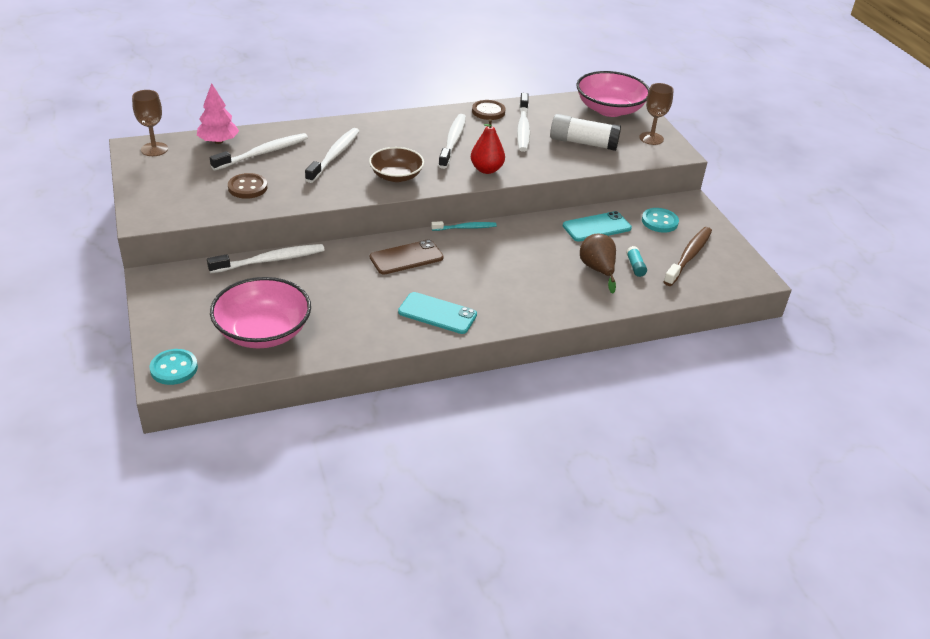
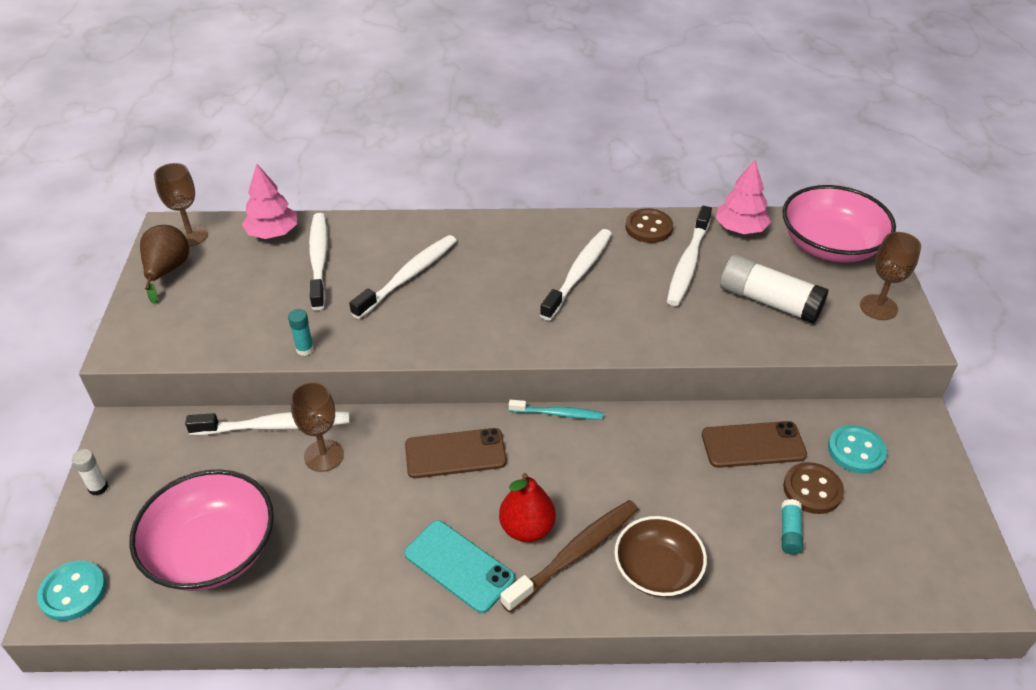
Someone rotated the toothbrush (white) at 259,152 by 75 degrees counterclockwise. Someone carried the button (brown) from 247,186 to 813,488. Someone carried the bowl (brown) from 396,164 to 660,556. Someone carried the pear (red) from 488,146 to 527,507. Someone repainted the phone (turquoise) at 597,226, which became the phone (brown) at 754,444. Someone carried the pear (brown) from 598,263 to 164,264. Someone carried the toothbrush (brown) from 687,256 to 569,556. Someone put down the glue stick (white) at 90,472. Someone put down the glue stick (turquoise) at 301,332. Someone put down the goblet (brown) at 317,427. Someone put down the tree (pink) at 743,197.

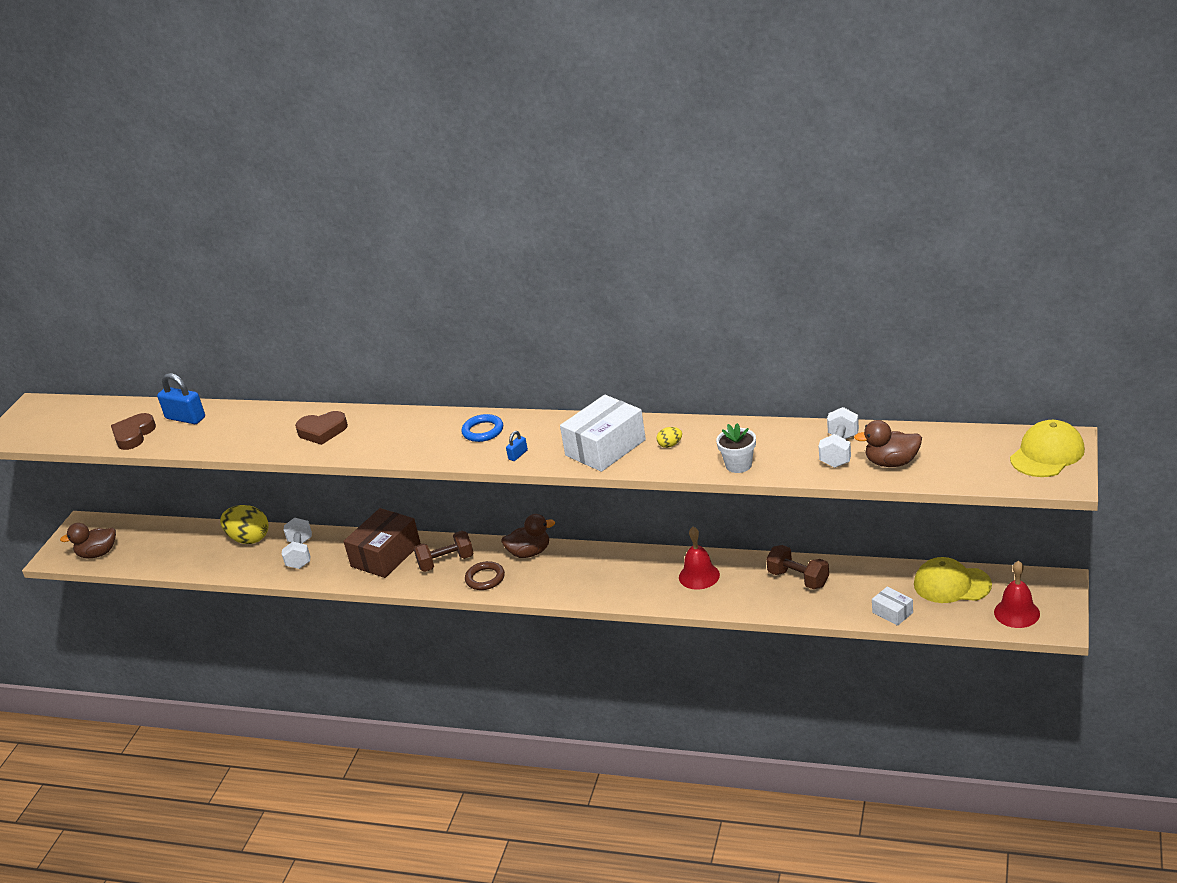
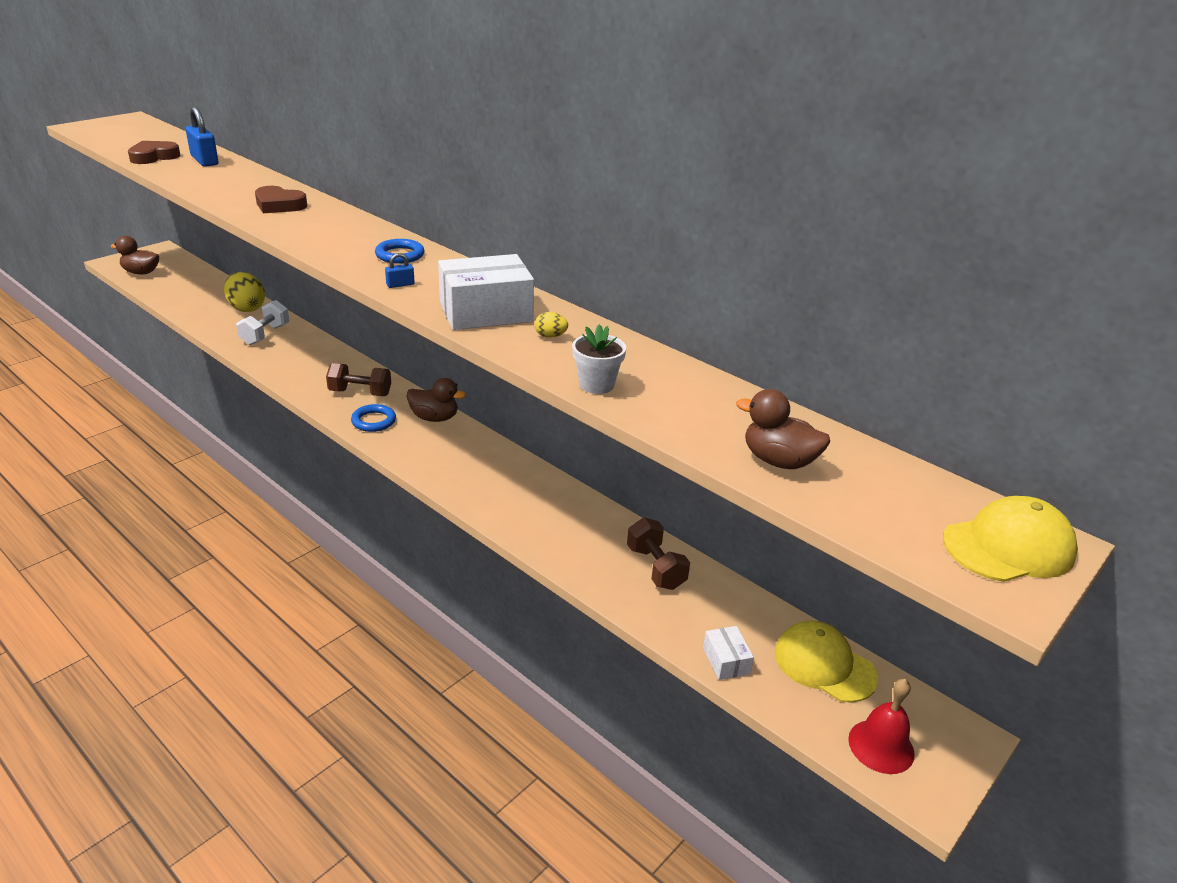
Someone took away the box (brown) at 382,543. Someone repainted the ring (brown) at 485,575, which became the ring (blue) at 373,418. Someone took away the bell (red) at 699,558. Someone took away the dumbbell (white) at 839,437.

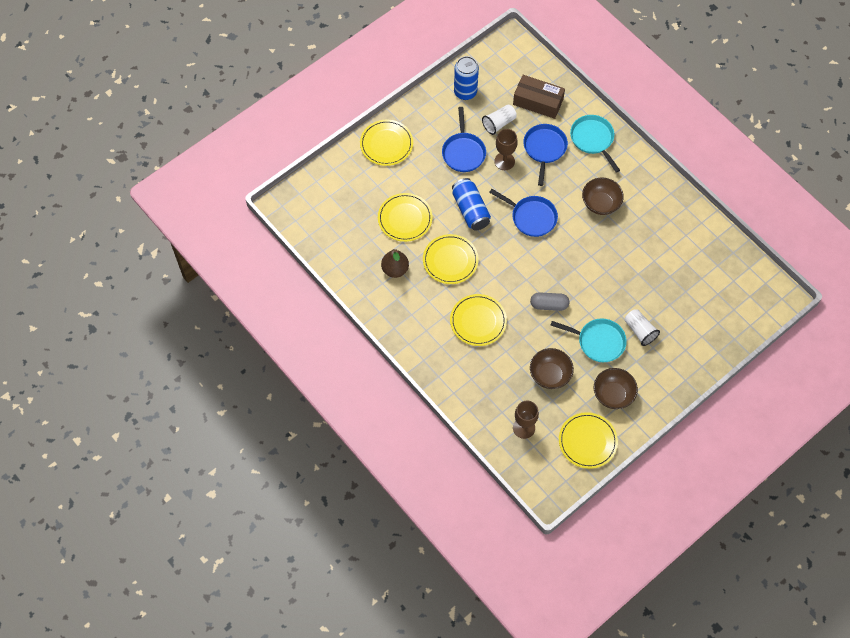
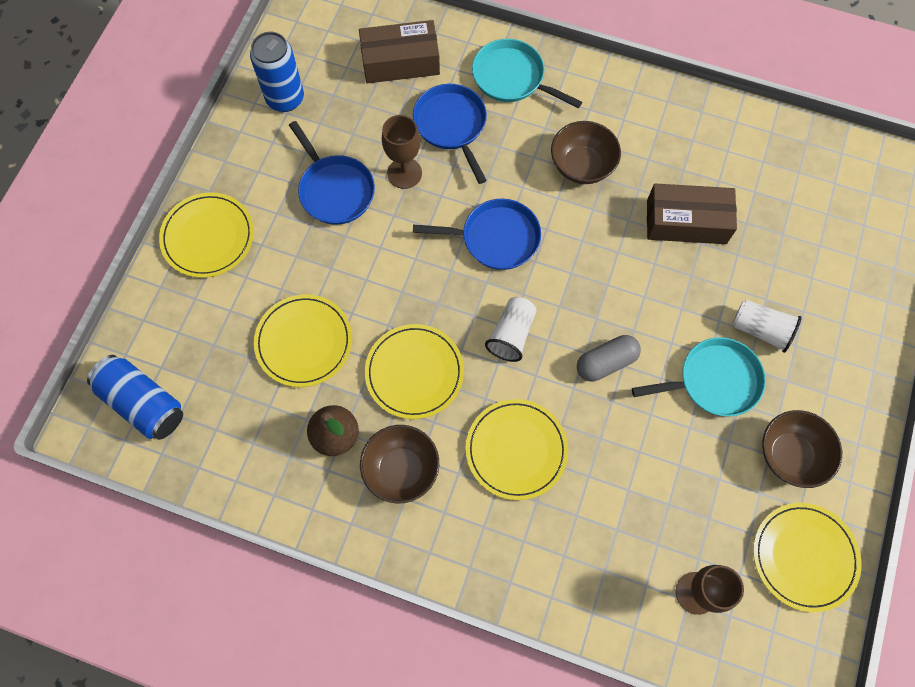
Someone carried the can (blue) from 471,204 to 135,397. Someone carried the cup (white) from 499,119 to 511,329. Someone carried the bowl (brown) from 552,368 to 399,464. Someone put down the box (brown) at 692,213.

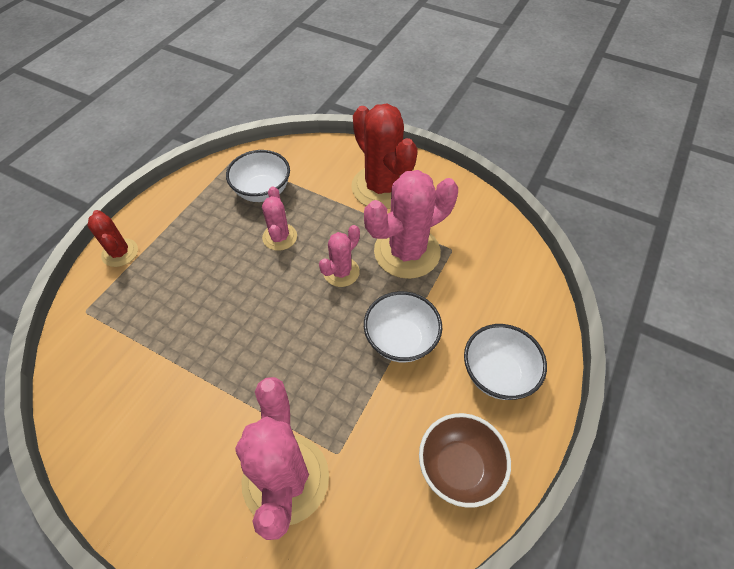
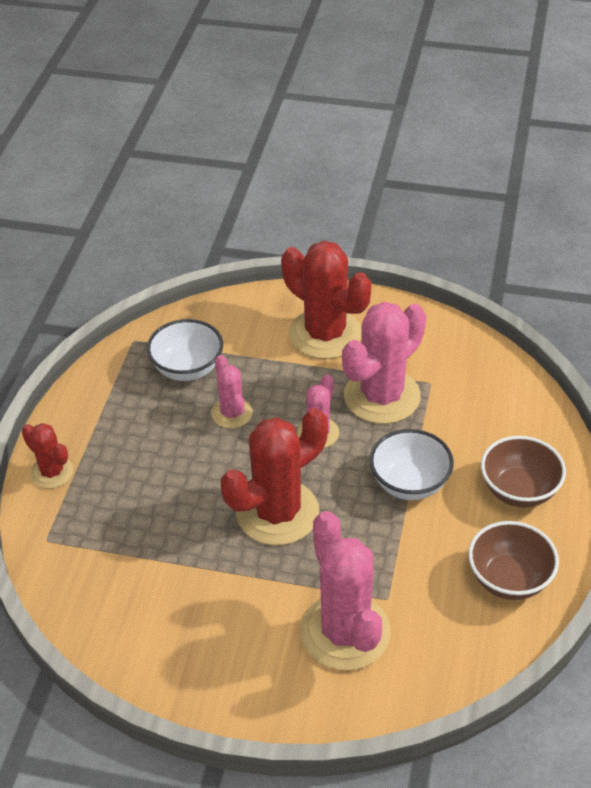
Someone repainted the bowl (white) at 505,362, which became the bowl (brown) at 523,472. Someone put down the cactus (red) at 274,476.

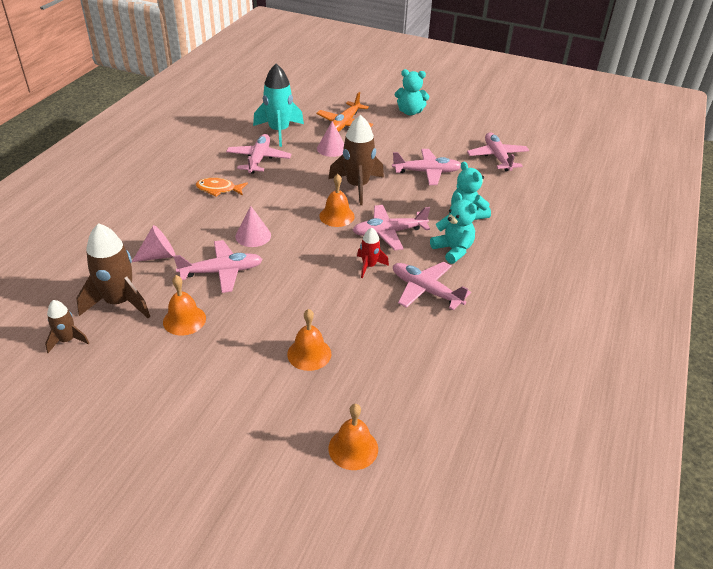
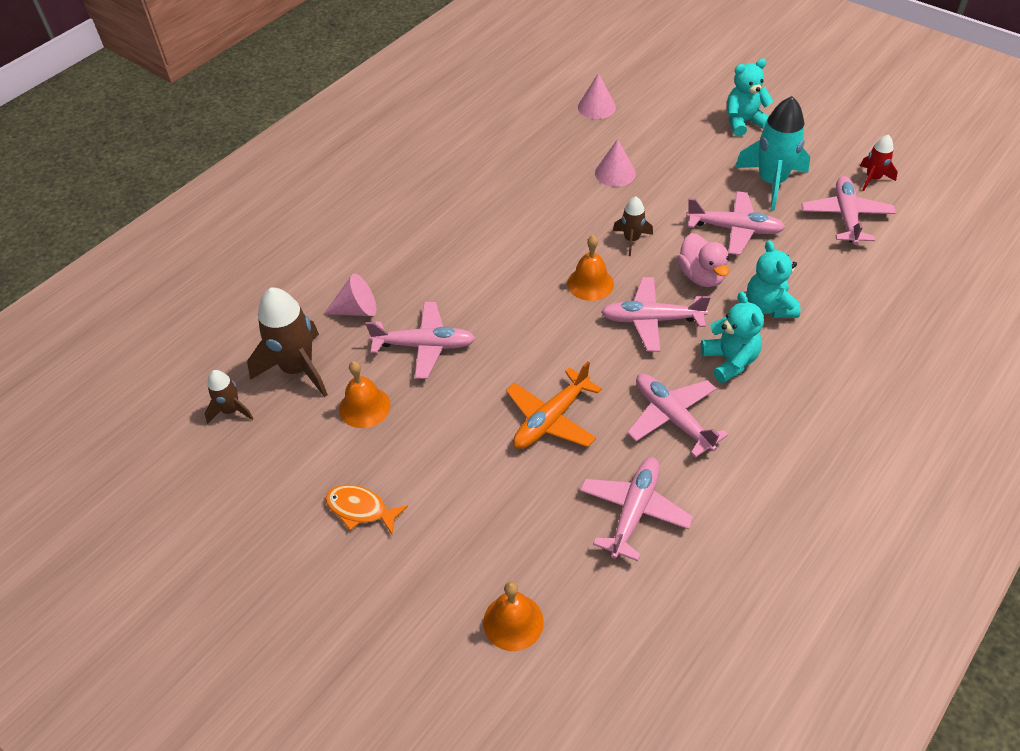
Someone carried the fish (orange) from 222,187 to 366,509. Someone carried the plane (pink) from 259,154 to 636,509. Someone carried the cone (pink) from 253,226 to 597,96. Someone carried the rocket (turquoise) from 278,105 to 772,153. Someone took away the bell (orange) at 309,340. Someone carried the plane (orange) from 344,112 to 554,405. Someone scaled the rocket (brown) at 356,160 by 0.53. Someone carried the rocket (red) from 373,253 to 879,163. Someone rotated the teddy bear (turquoise) at 412,92 by 135 degrees clockwise. Someone put down the duck (pink) at 703,260.

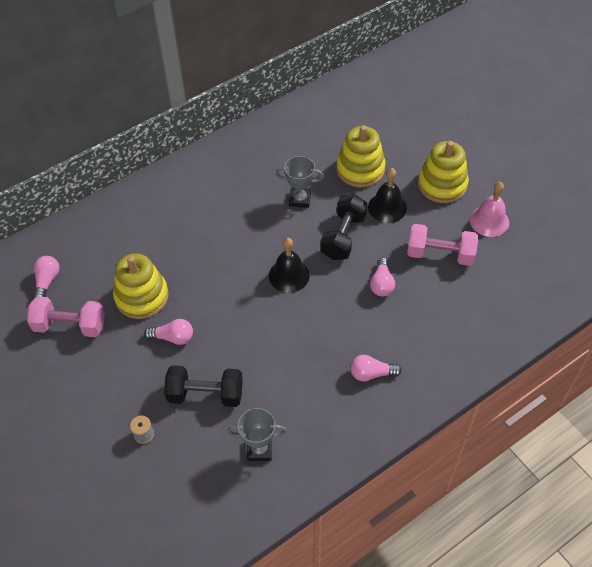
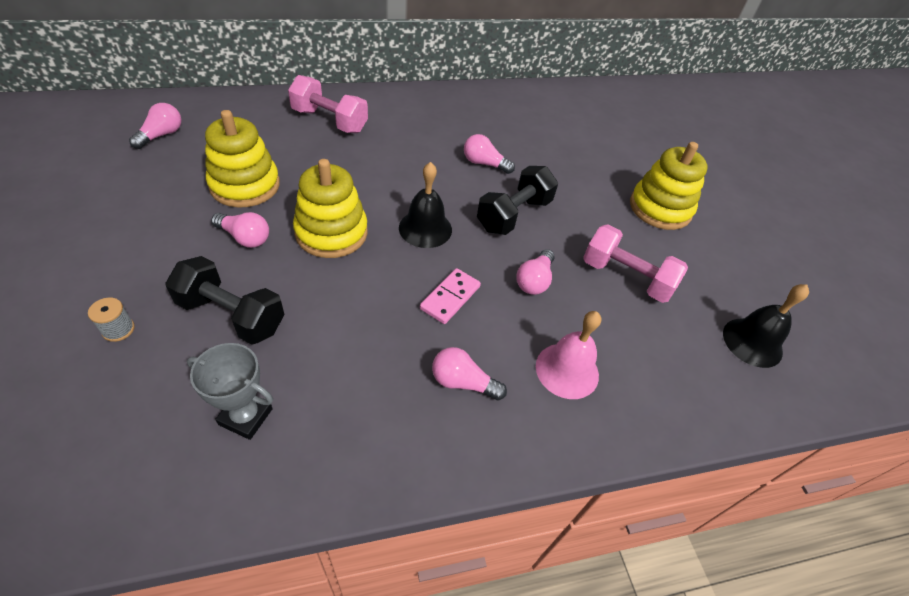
Someone carried the dumbbell (pink) from 66,316 to 328,104. Someone swapped the trophy (grey) at 300,182 for the light bulb (pink) at 489,154. Someone carried the stacking toy (yellow) from 361,156 to 330,208. Someone carried the bell (black) from 387,195 to 766,326. Someone carried the bell (pink) from 489,209 to 568,355. Someone put down the domino (pink) at 450,296.

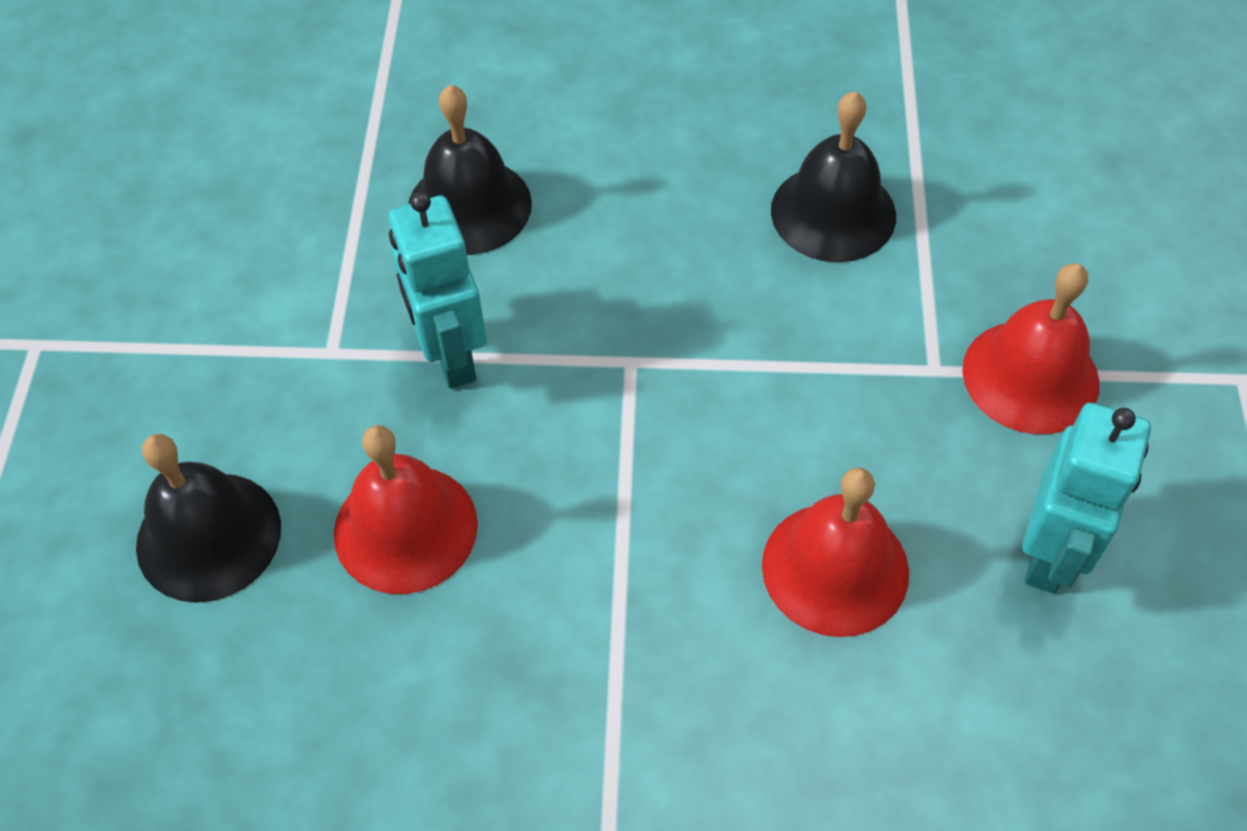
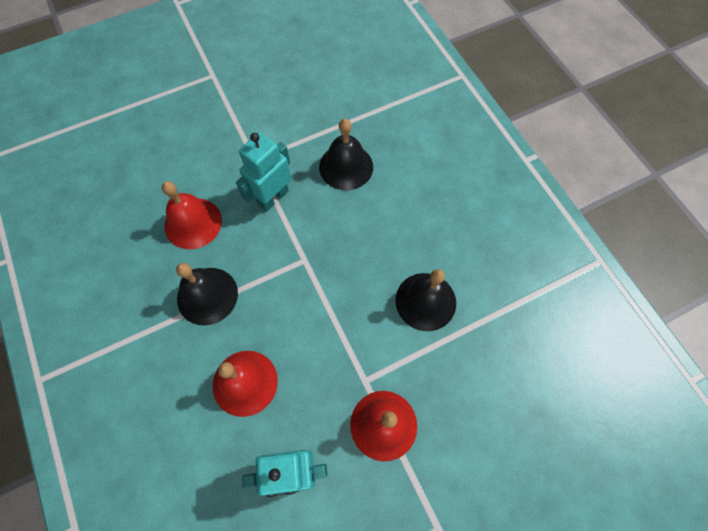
Someone carried the bell (black) from 208,518 to 207,294.

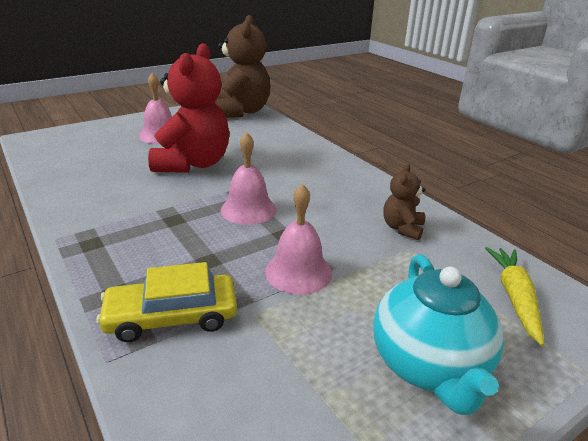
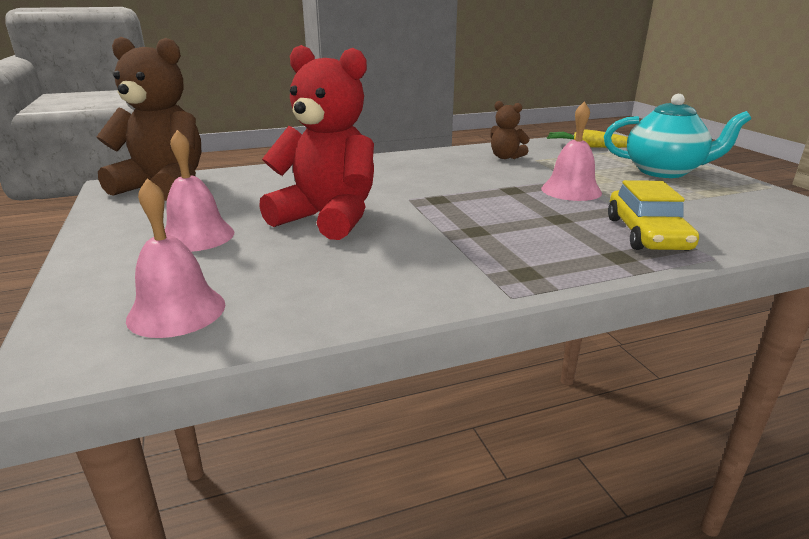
Someone carried the bell (pink) from 248,178 to 175,258.

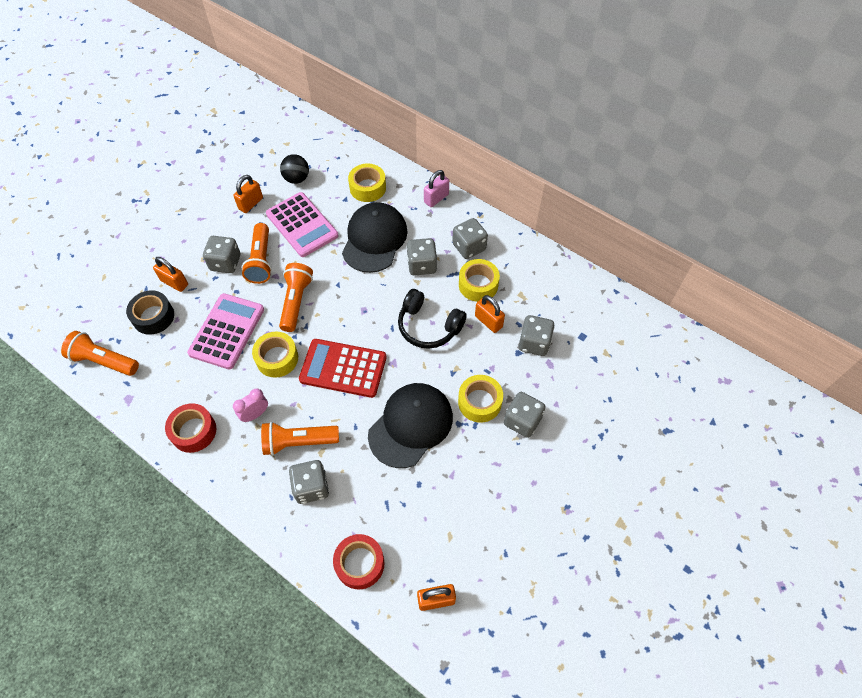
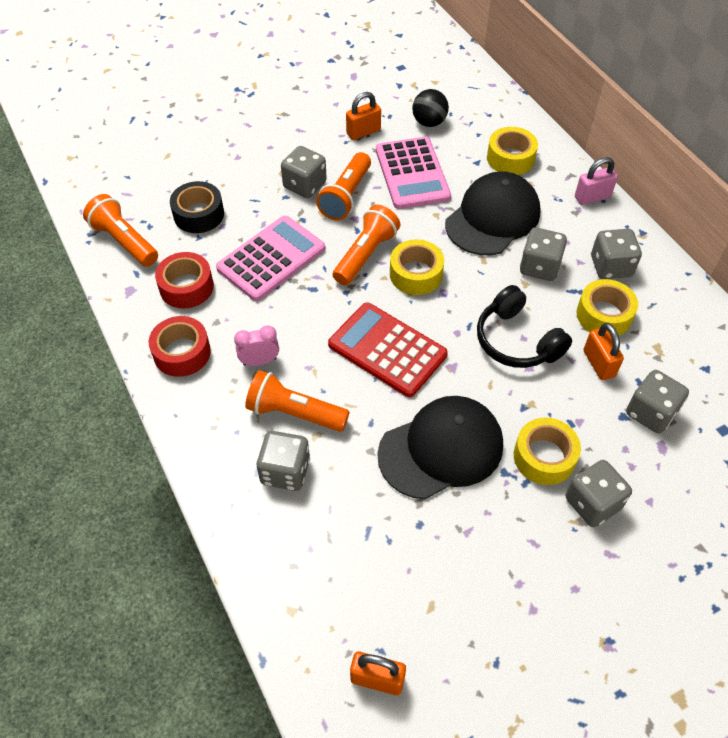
Someone took away the padlock (orange) at 170,274. Someone carried the tape (yellow) from 275,355 to 417,267. Someone carried the tape (red) from 359,562 to 184,280.

